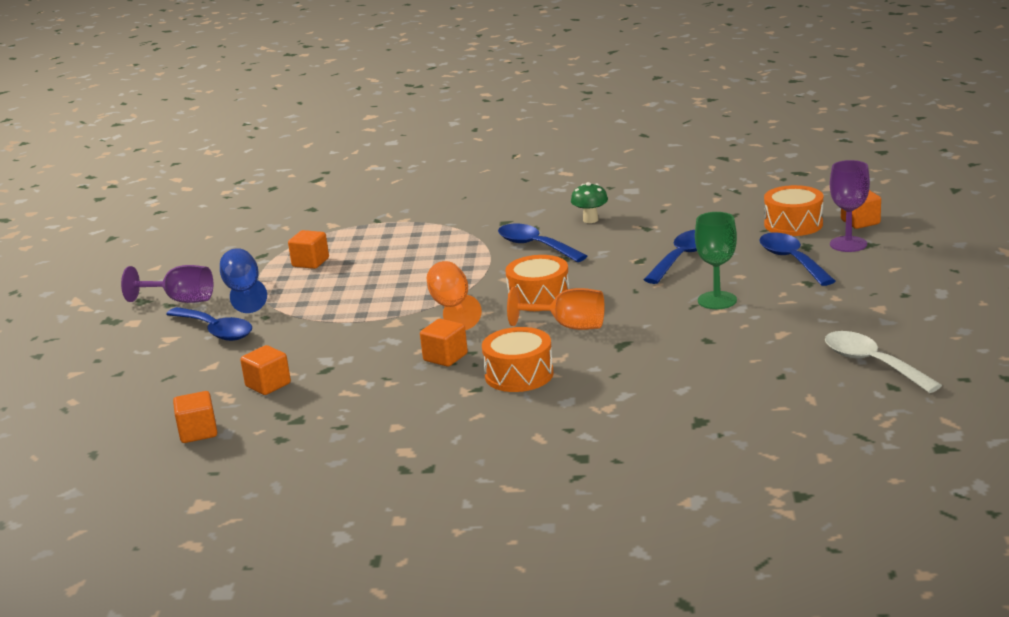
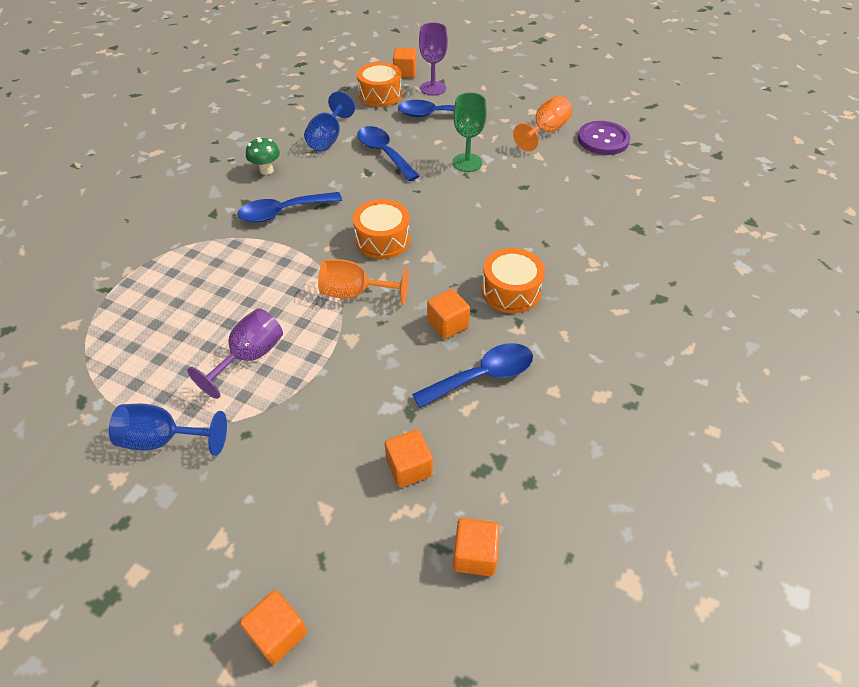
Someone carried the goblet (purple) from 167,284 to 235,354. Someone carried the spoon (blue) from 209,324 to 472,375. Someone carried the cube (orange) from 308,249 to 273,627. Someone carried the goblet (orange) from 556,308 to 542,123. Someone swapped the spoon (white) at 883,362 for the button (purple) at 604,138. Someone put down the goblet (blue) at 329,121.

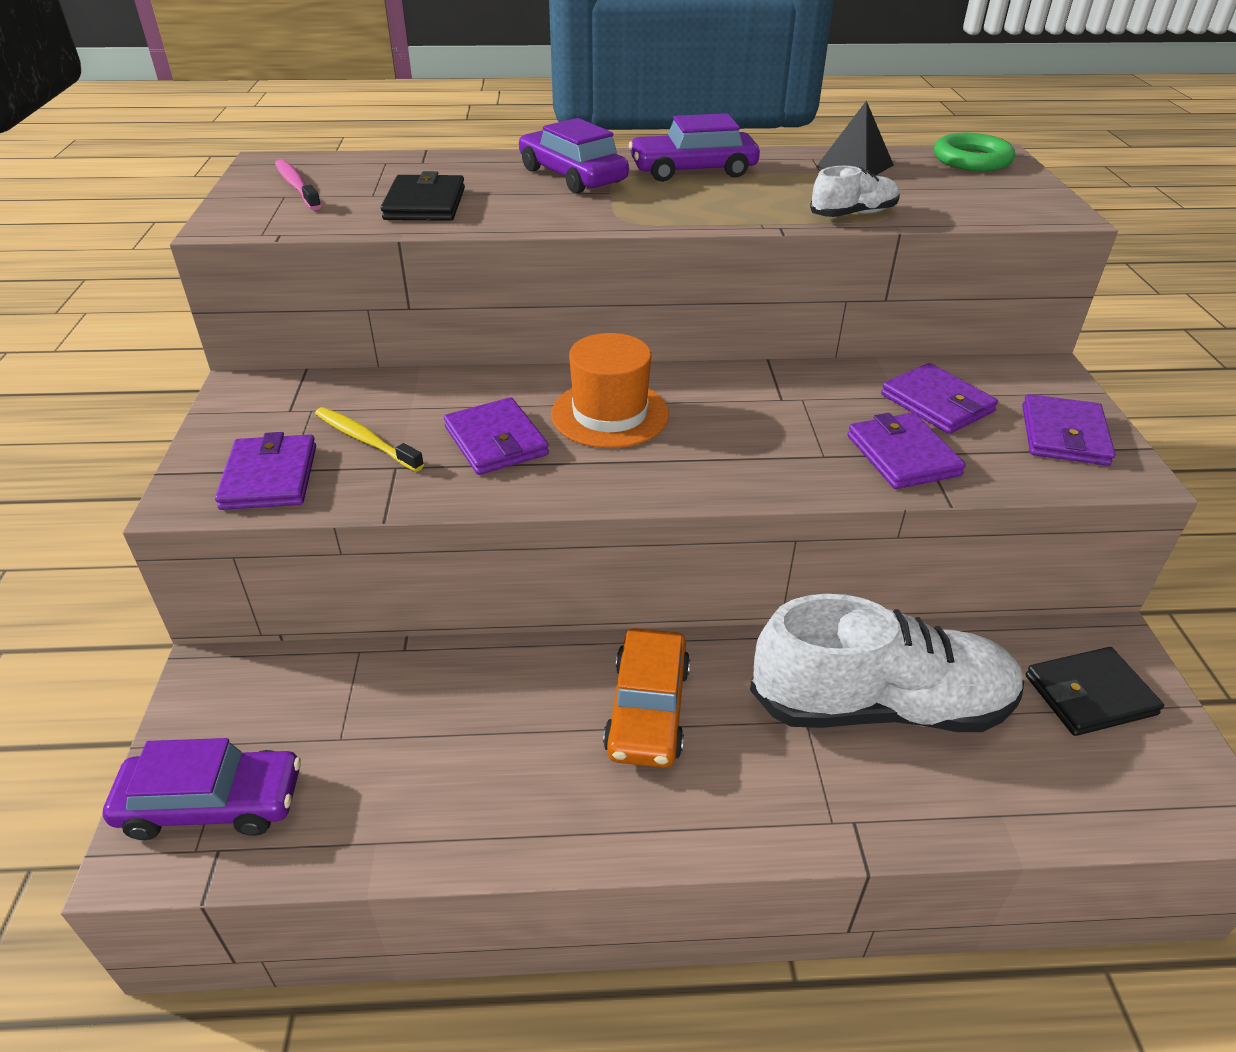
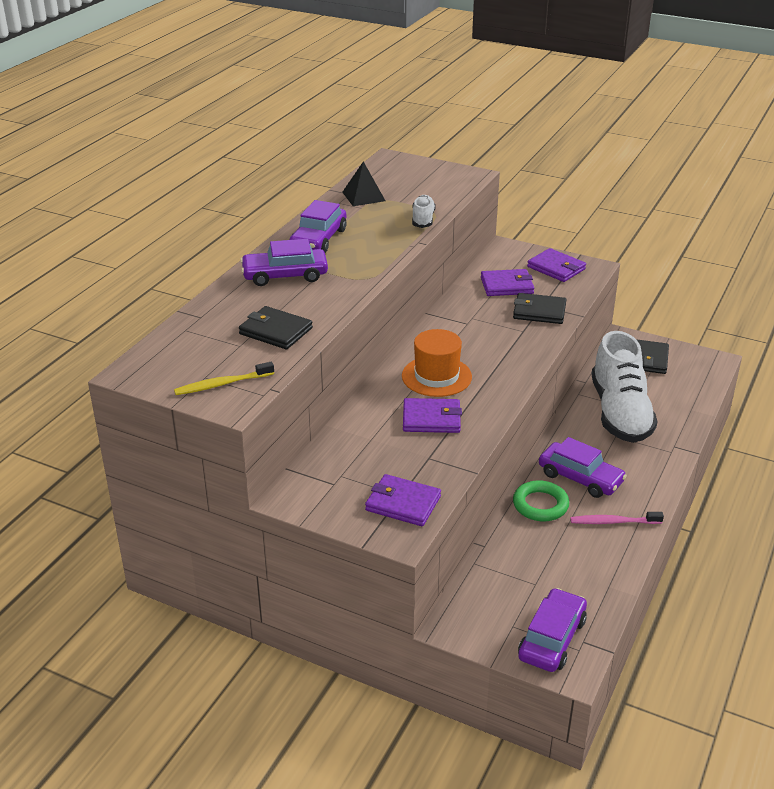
Someone carried the toothbrush (pink) from 298,184 to 617,518. Someone carried the toothbrush (yellow) from 369,439 to 224,378. Someone repainted the car (orange) at 646,698, which became the car (purple) at 583,467. Someone rotated the shoe (white) at 887,663 by 150 degrees clockwise. Someone repainted the wallet (purple) at 907,451, which became the wallet (black) at 539,308. Someone carried the ring (green) from 974,152 to 541,500.

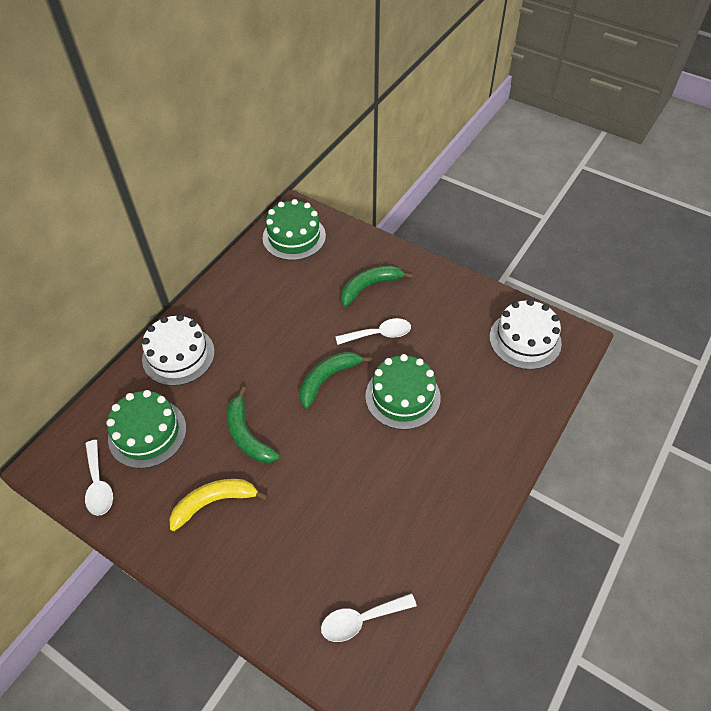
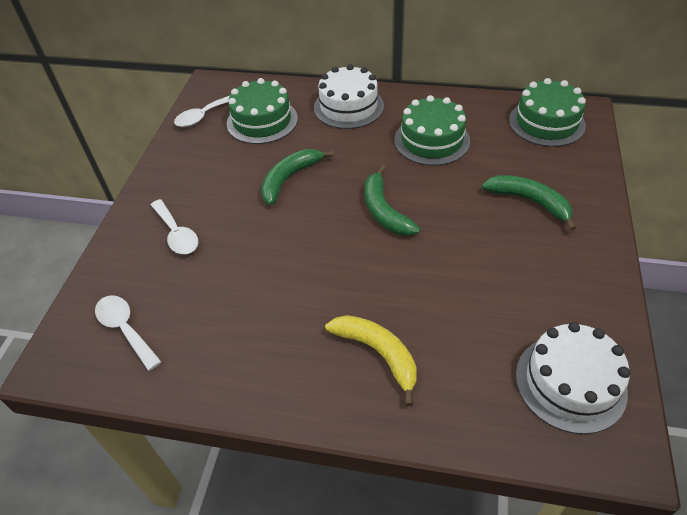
Someone carried the banana (yellow) from 219,505 to 371,360. Someone rotated the banana (green) at 335,380 by 135 degrees counterclockwise. Someone carried the spoon (white) from 373,331 to 174,226. Someone carried the cake (green) from 403,392 to 432,130.

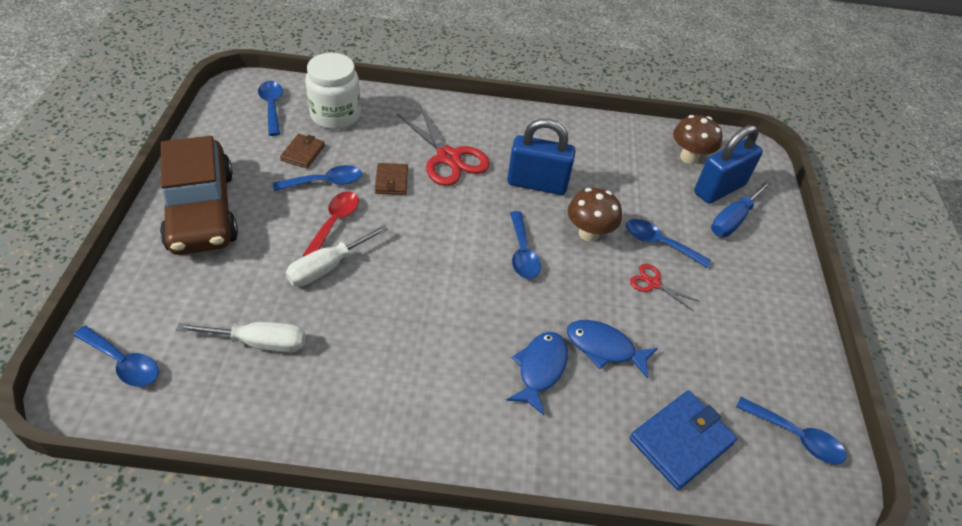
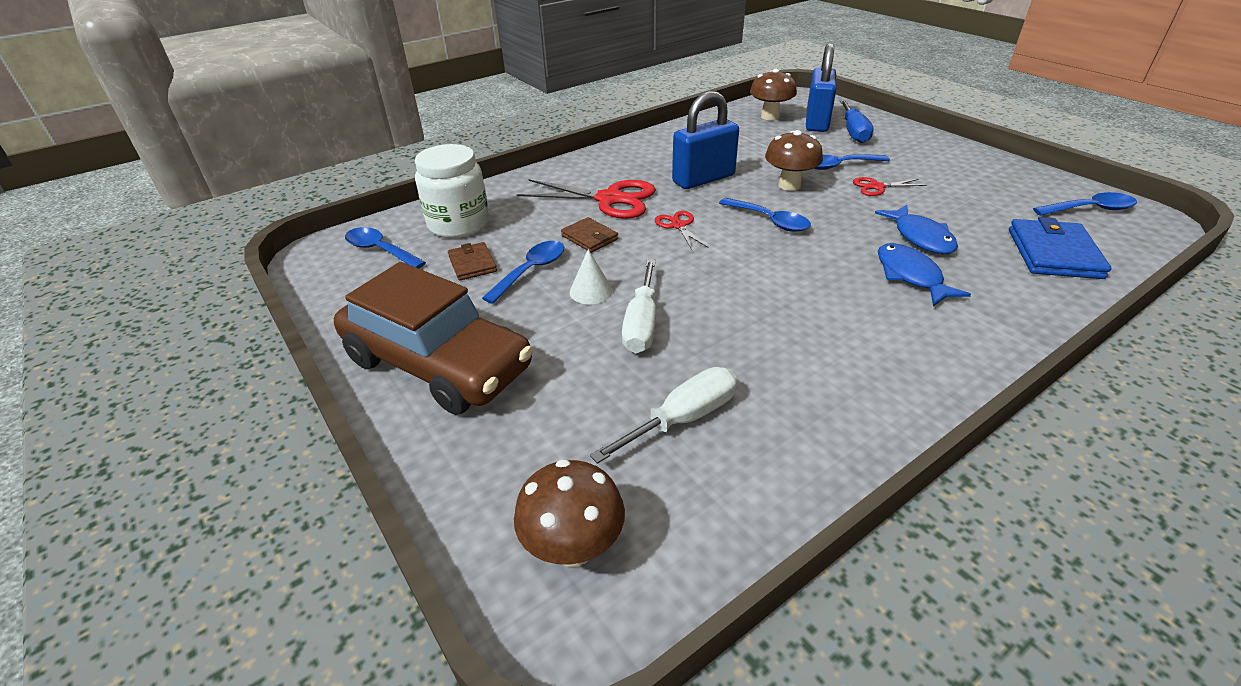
Someone swapped the spoon (blue) at 116,356 for the mushroom (brown) at 569,513. Someone swapped the spoon (red) at 331,223 for the cone (white) at 591,276. Someone rotated the fish (blue) at 612,349 by 90 degrees counterclockwise. Someone put down the scissors (red) at 682,230.

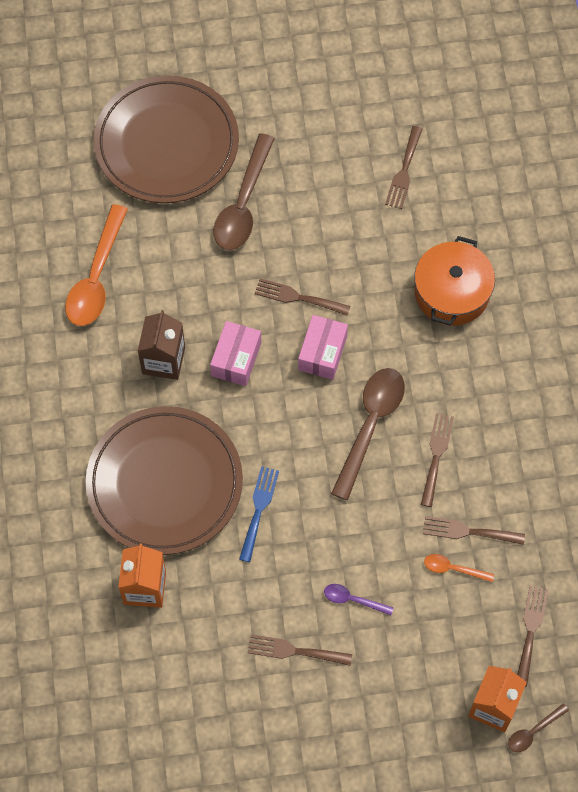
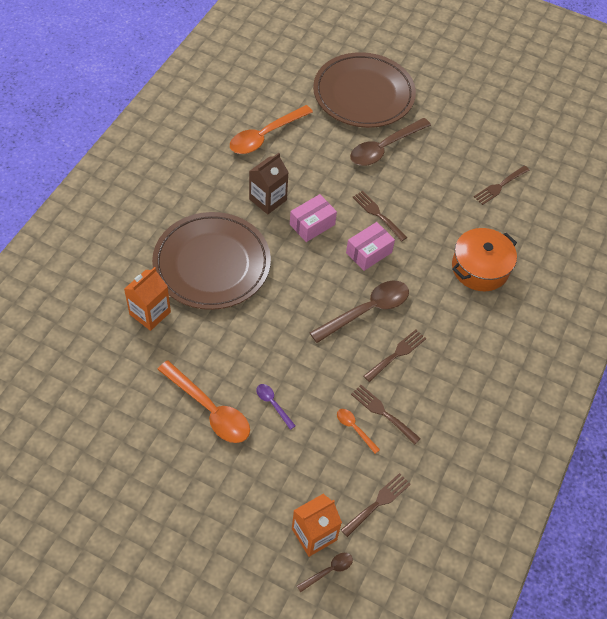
Someone took away the fork (blue) at 259,514. Someone swapped the fork (brown) at 300,650 for the spoon (orange) at 203,401. Someone rotated the spoon (brown) at 538,727 by 150 degrees clockwise.

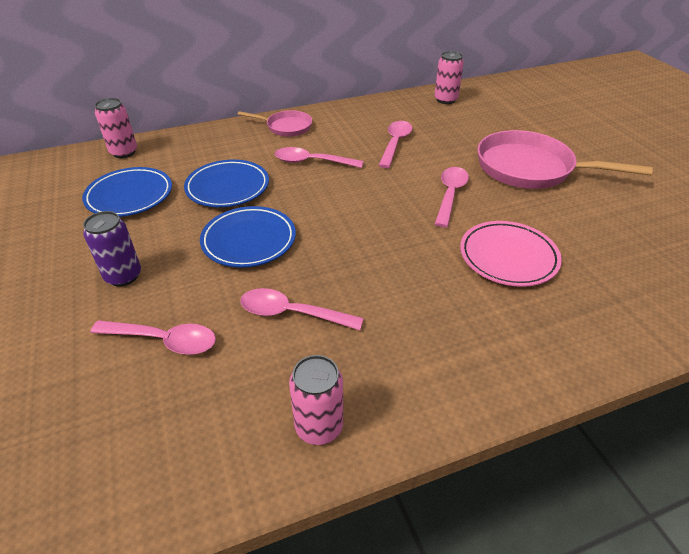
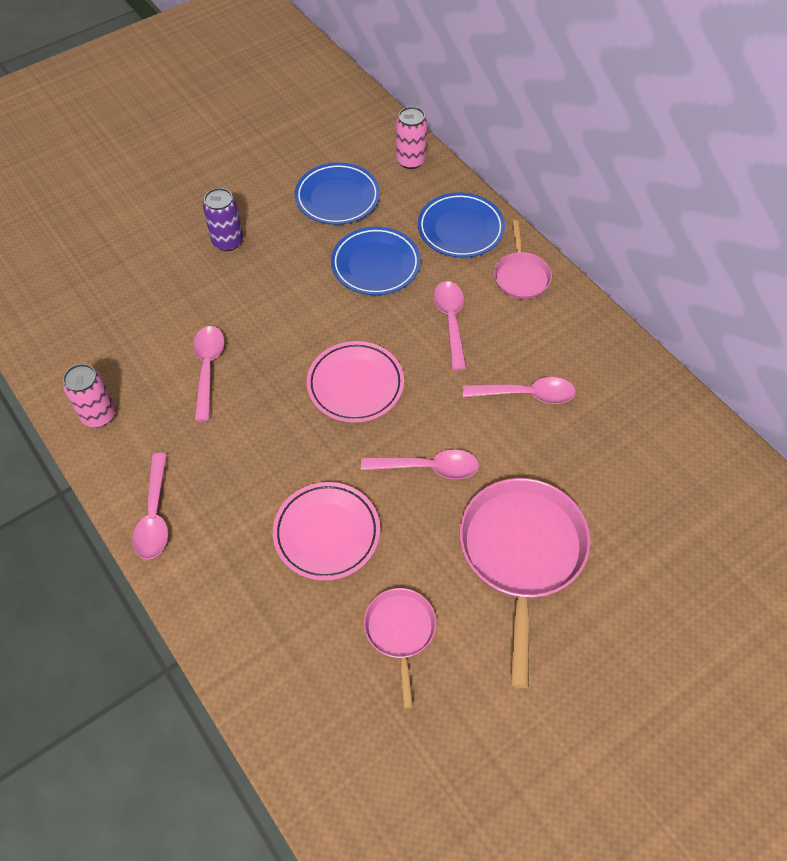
Someone carried the spoon (pink) from 153,337 to 150,506. Someone carried the plate (blue) from 248,236 to 461,225. Someone took away the can (pink) at 449,77. Someone put down the plate (pink) at 355,382. Someone put down the pan (pink) at 400,648.

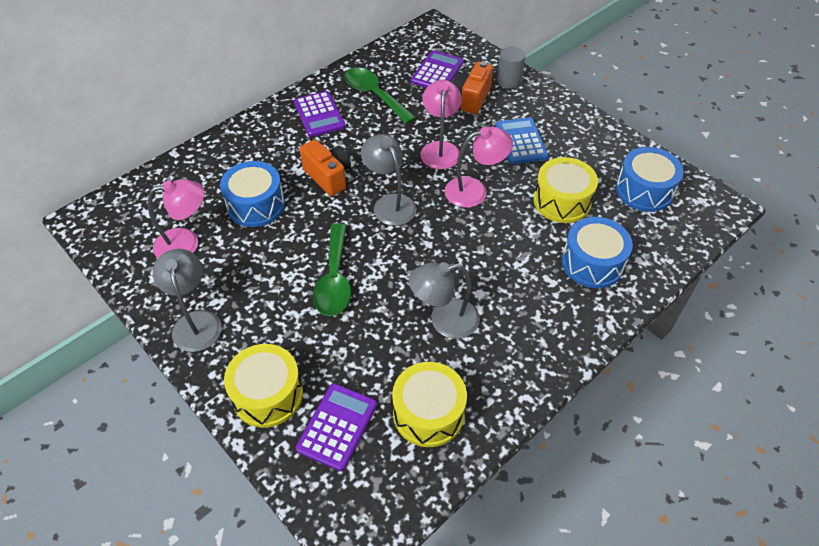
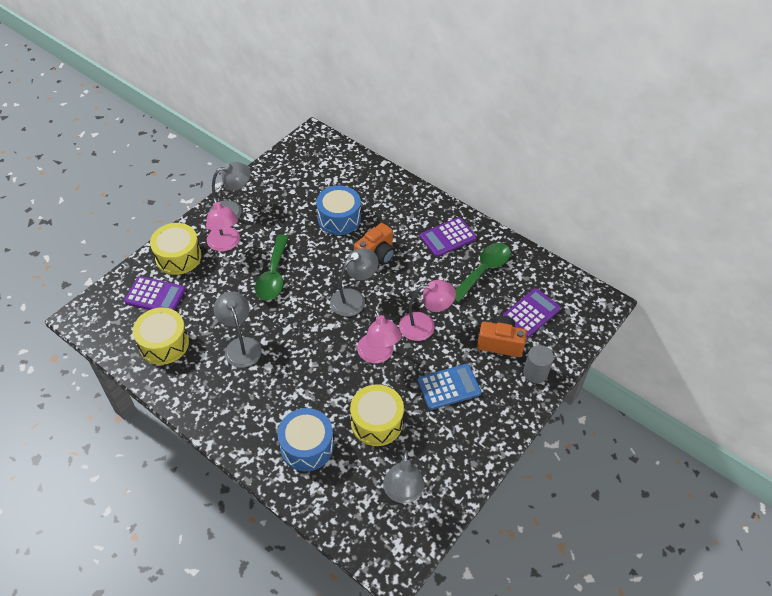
Someone carried the lamp (pink) from 176,218 to 223,224. Someone rotated the spoon (green) at 332,269 by 75 degrees counterclockwise. Someone rotated the calculator (purple) at 437,69 by 60 degrees counterclockwise. Someone swapped the drum (blue) at 650,179 for the lamp (grey) at 404,476.

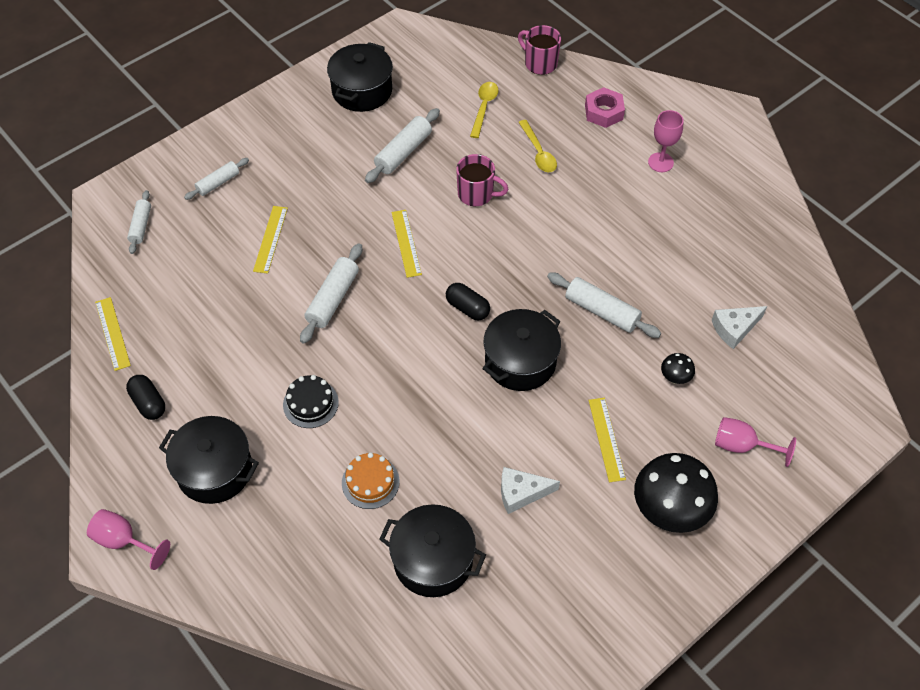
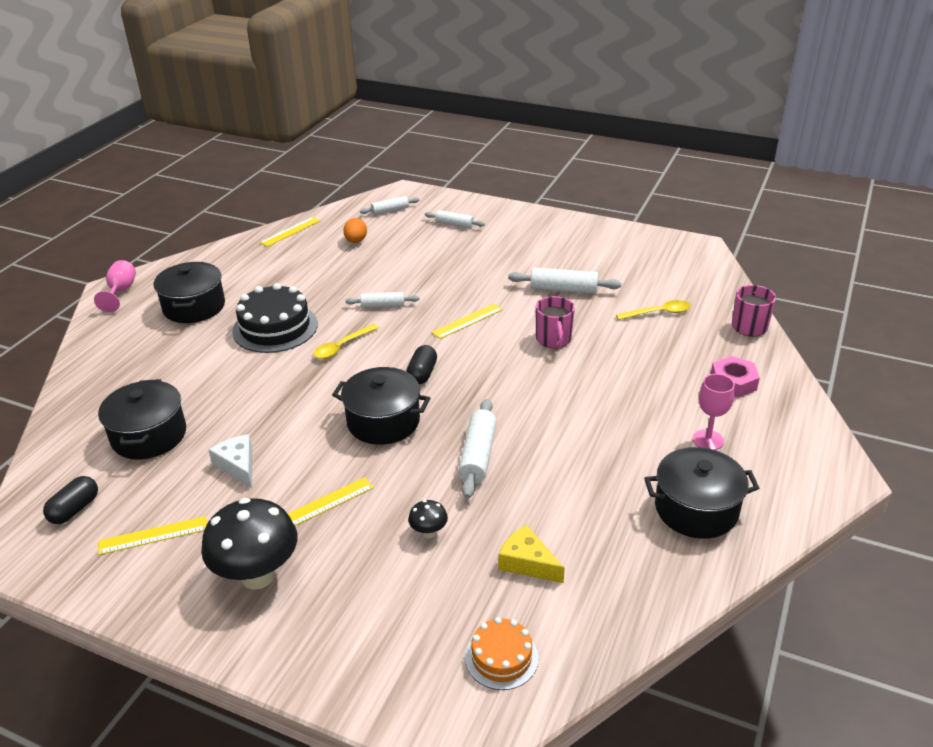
Someone carried the capsule (black) from 145,397 to 70,500. Someone carried the ruler (yellow) from 270,240 to 152,535. Someone scaled the cake (black) at 311,401 by 1.75. Someone scaled the rolling pin (white) at 331,293 by 0.64. Someone carried the pot (black) from 360,77 to 701,493. Someone carried the cake (orange) from 371,480 to 501,653. Someone carried the spoon (yellow) from 537,146 to 346,341. Someone repainted the cheese (white) at 739,327, which became the cheese (yellow) at 531,554. Someone took away the goblet (pink) at 755,442. Someone put down the egg (orange) at 355,230.

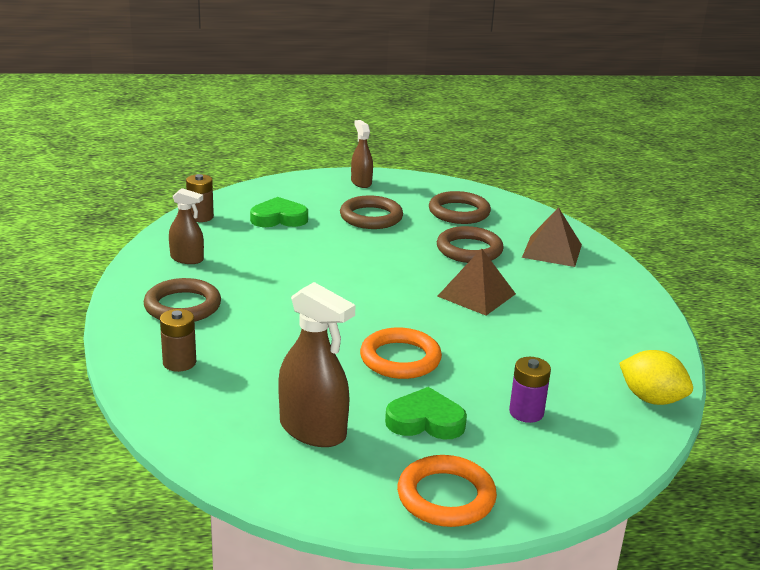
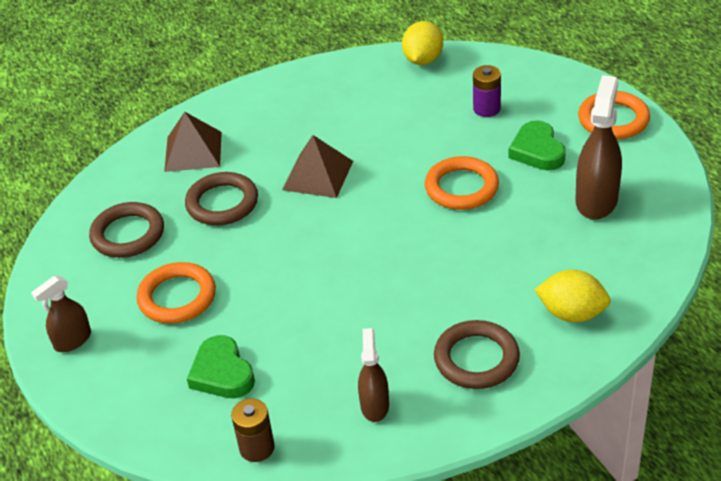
Someone swapped the battery (brown) at 178,340 for the lemon (yellow) at 572,296. Someone repainted the ring (brown) at 371,212, which became the ring (orange) at 176,293.

